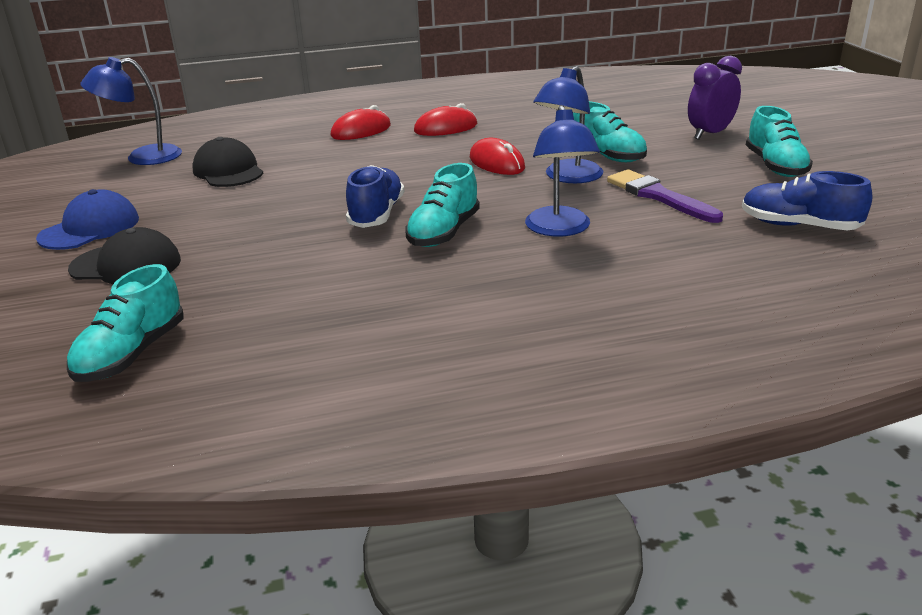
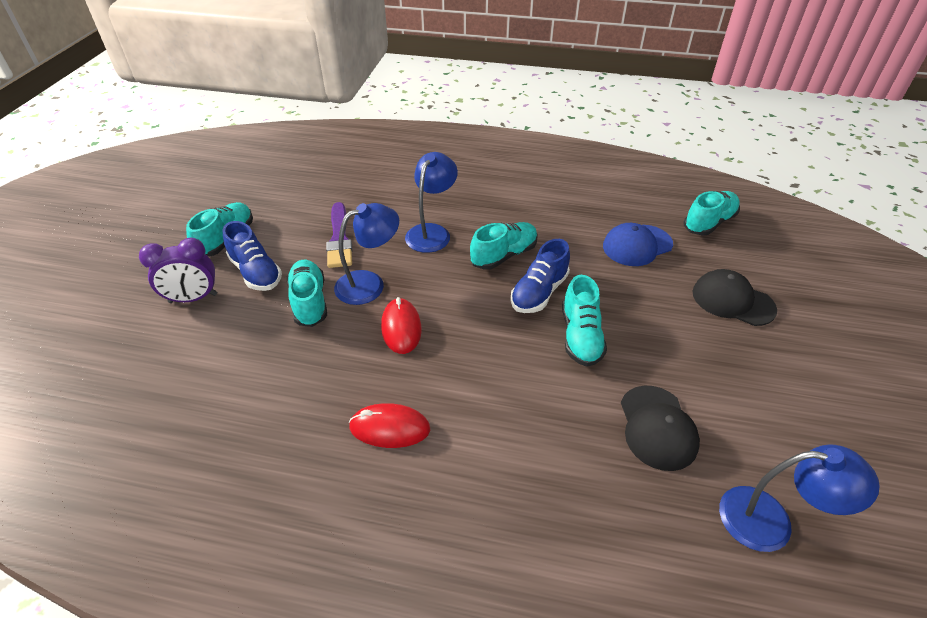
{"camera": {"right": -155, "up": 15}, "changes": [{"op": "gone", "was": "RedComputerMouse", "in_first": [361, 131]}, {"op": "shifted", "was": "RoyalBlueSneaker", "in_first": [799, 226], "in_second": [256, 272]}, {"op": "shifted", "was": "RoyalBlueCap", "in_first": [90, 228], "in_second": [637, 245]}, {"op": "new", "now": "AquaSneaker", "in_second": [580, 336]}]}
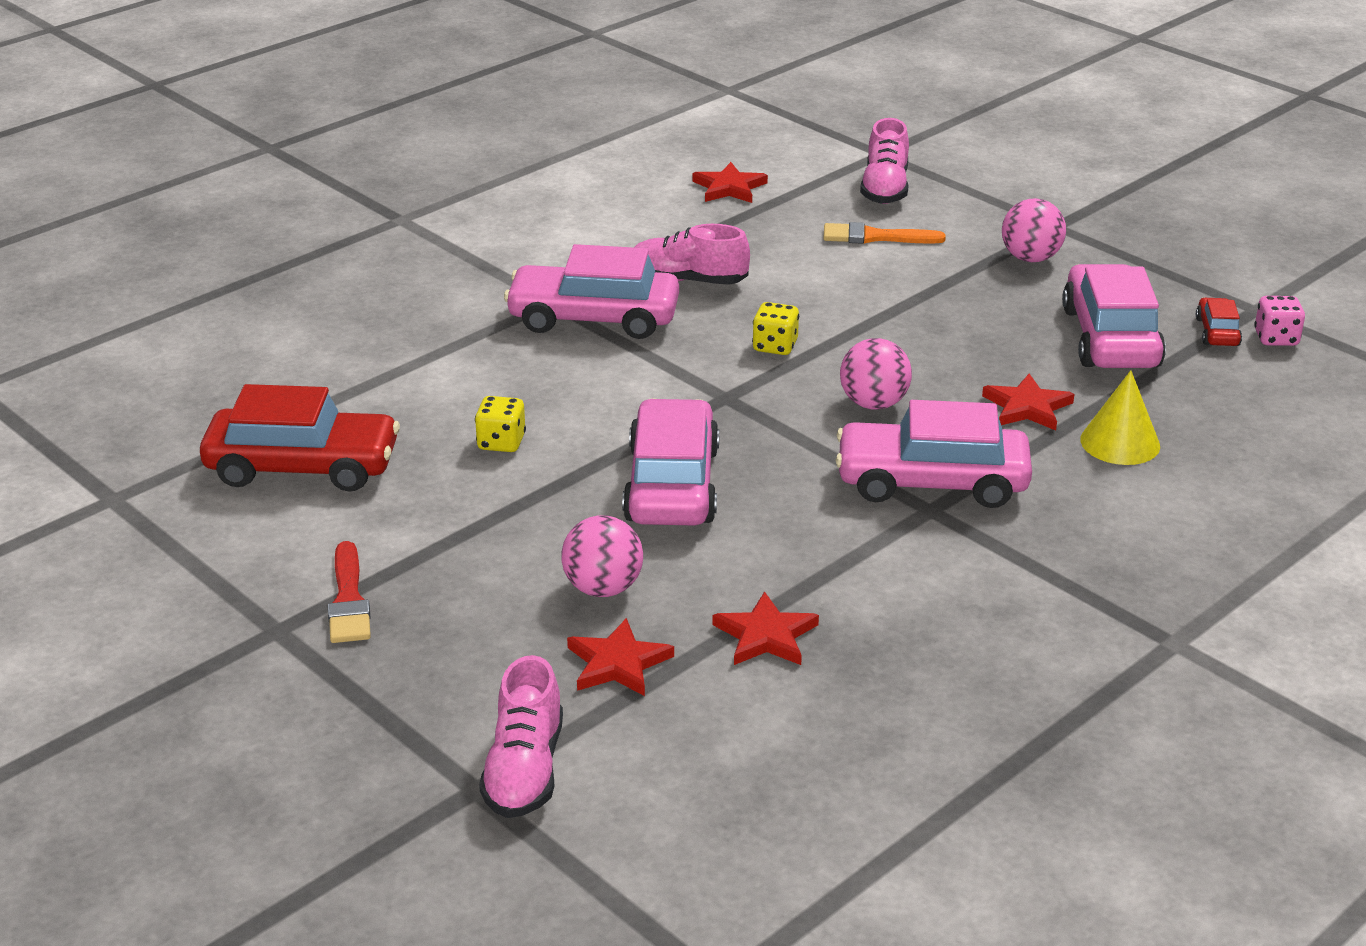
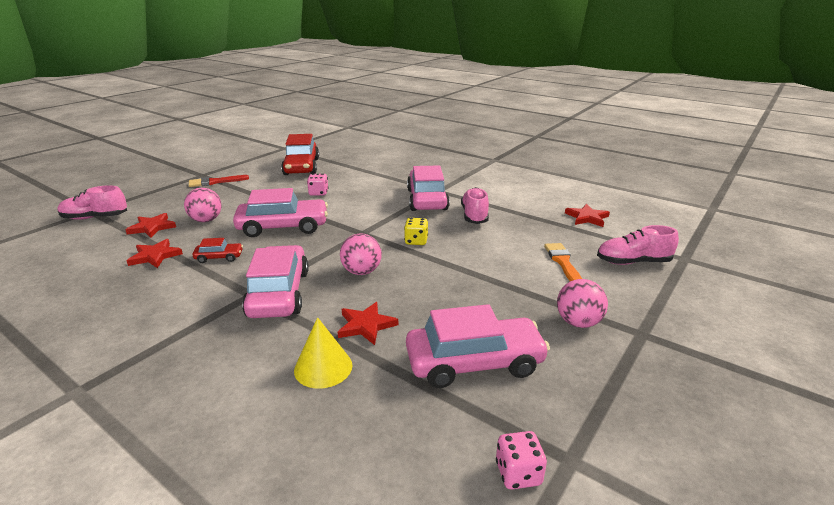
{"camera": {"right": 80, "up": -5}, "changes": [{"op": "shifted", "was": "RedToyCar", "in_first": [1217, 332], "in_second": [219, 257]}, {"op": "repainted", "was": "GoldenDie", "now": "PinkDie", "in_first": [501, 442], "in_second": [318, 193]}]}
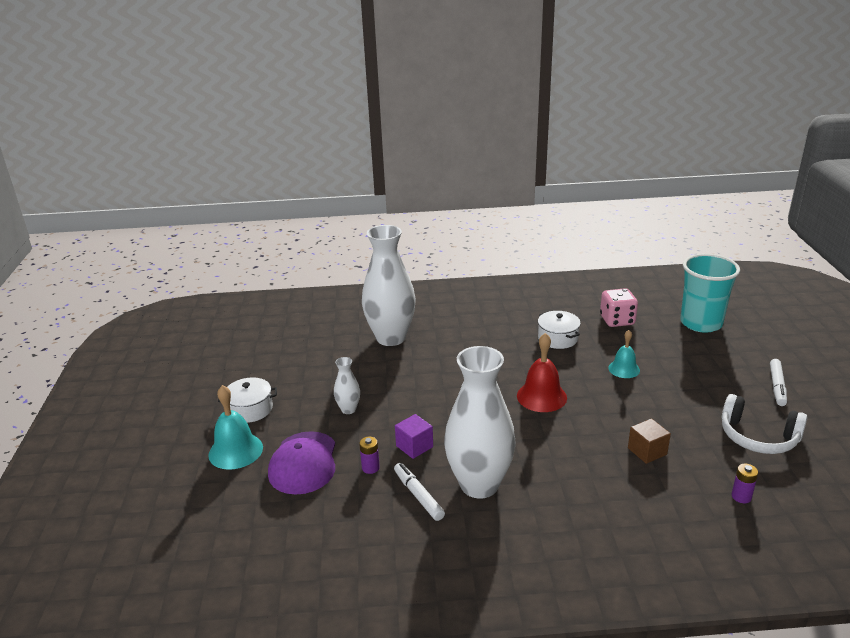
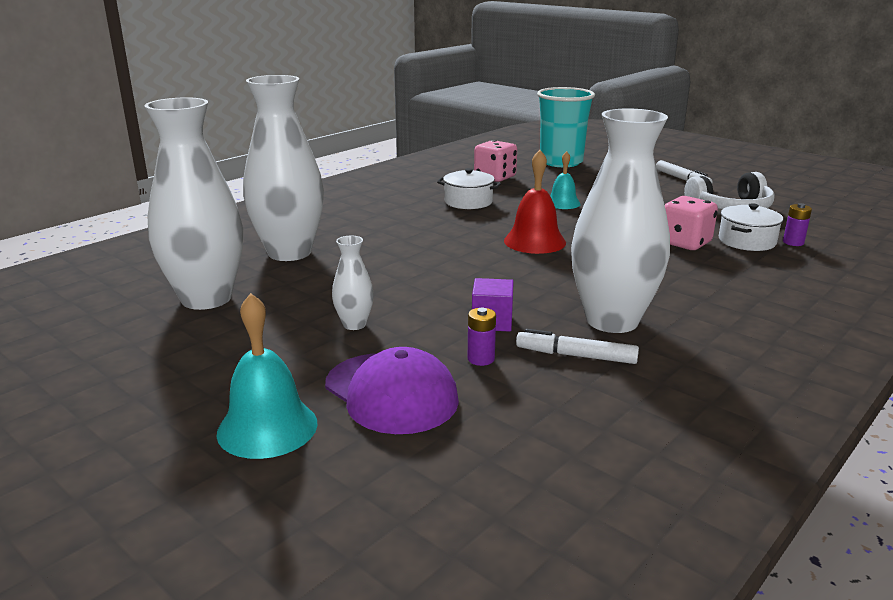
{"camera": {"right": -45, "up": -5}, "changes": [{"op": "shifted", "was": "WhitePot", "in_first": [250, 409], "in_second": [746, 241]}, {"op": "swapped", "was": "DarkBrownSolidCube", "now": "PinkDie", "in_first": [647, 451], "in_second": [685, 243]}, {"op": "new", "now": "WhiteVase", "in_second": [206, 298]}]}
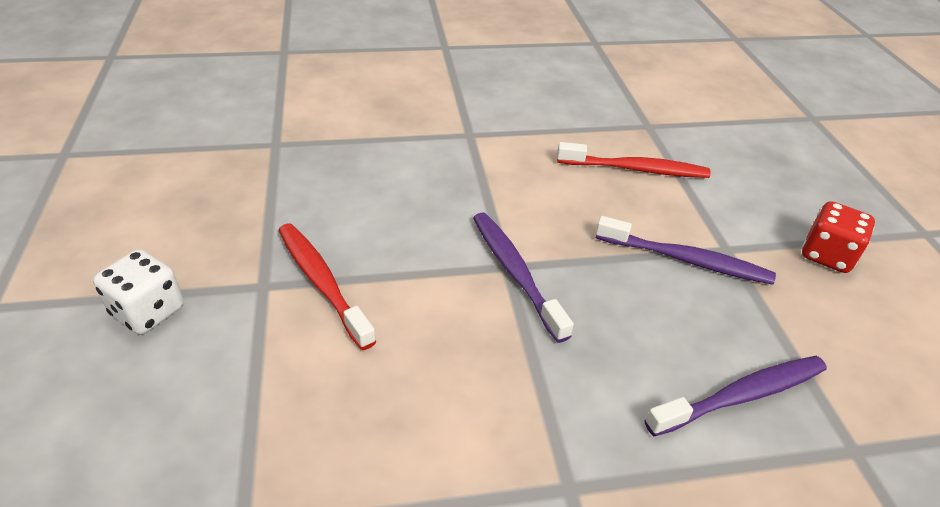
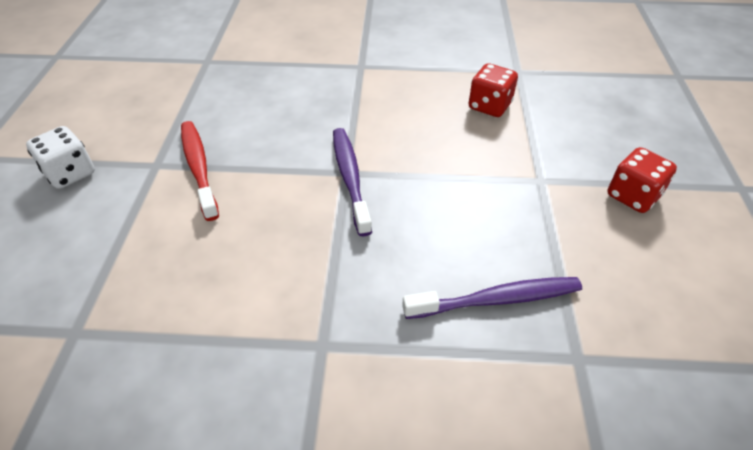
{"camera": {"right": 15, "up": 5}, "changes": [{"op": "swapped", "was": "RedDentalBrush", "now": "RedDie", "in_first": [635, 169], "in_second": [489, 106]}, {"op": "gone", "was": "PurpleDentalBrush", "in_first": [686, 260]}]}
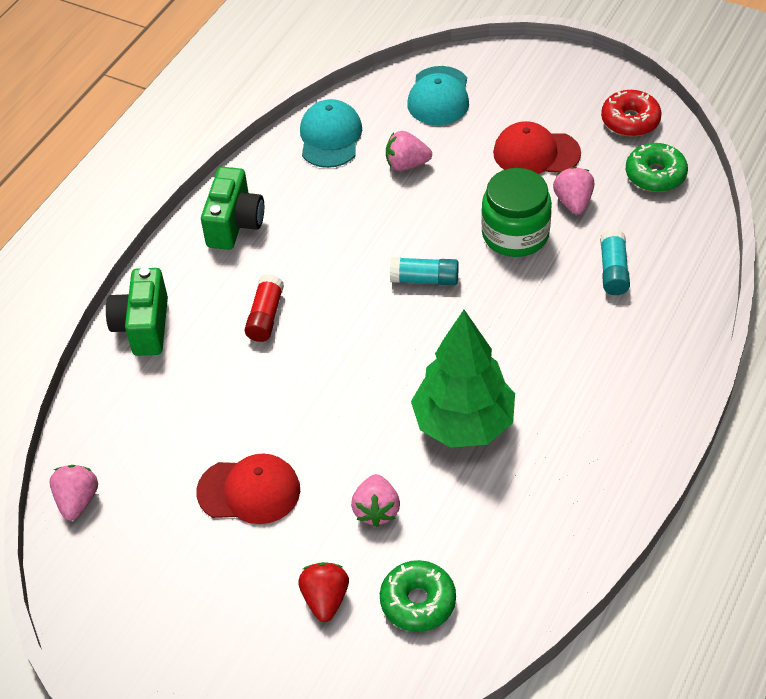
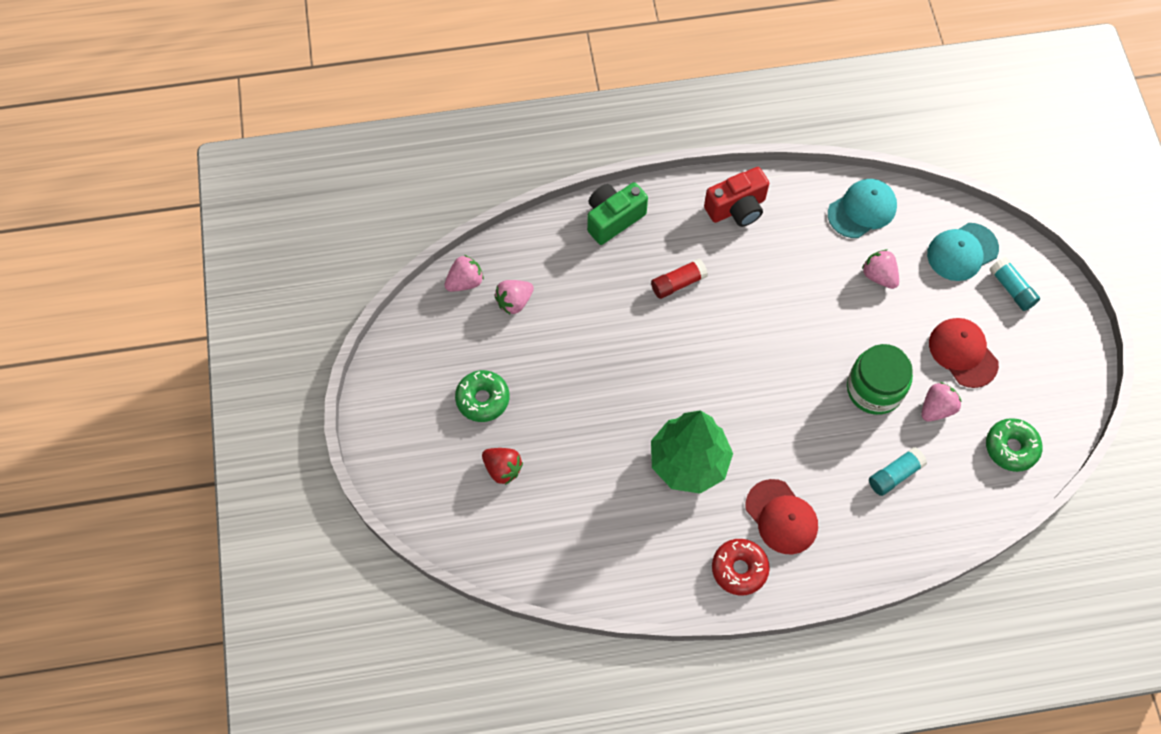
{"camera": {"right": 50, "up": 15}, "changes": [{"op": "shifted", "was": "RedDoughnut", "in_first": [630, 121], "in_second": [739, 569]}, {"op": "repainted", "was": "LeafGreenCamera", "now": "RedCamera", "in_first": [234, 224], "in_second": [737, 208]}, {"op": "shifted", "was": "AquaGlueStick", "in_first": [425, 279], "in_second": [1011, 289]}, {"op": "shifted", "was": "RedCap", "in_first": [249, 491], "in_second": [781, 517]}, {"op": "shifted", "was": "PinkToyStrawberry", "in_first": [376, 510], "in_second": [514, 302]}, {"op": "shifted", "was": "LeafGreenDoughnut", "in_first": [418, 602], "in_second": [483, 399]}, {"op": "rotated", "was": "RedToyStrawberry", "in_first": [325, 599], "in_second": [502, 469], "clockwise": 75}]}
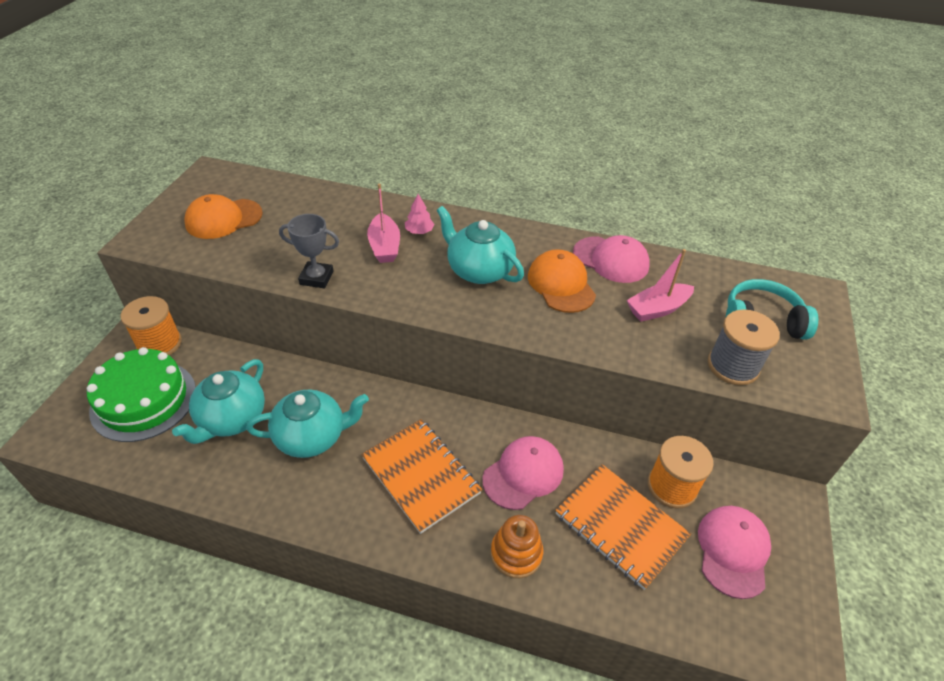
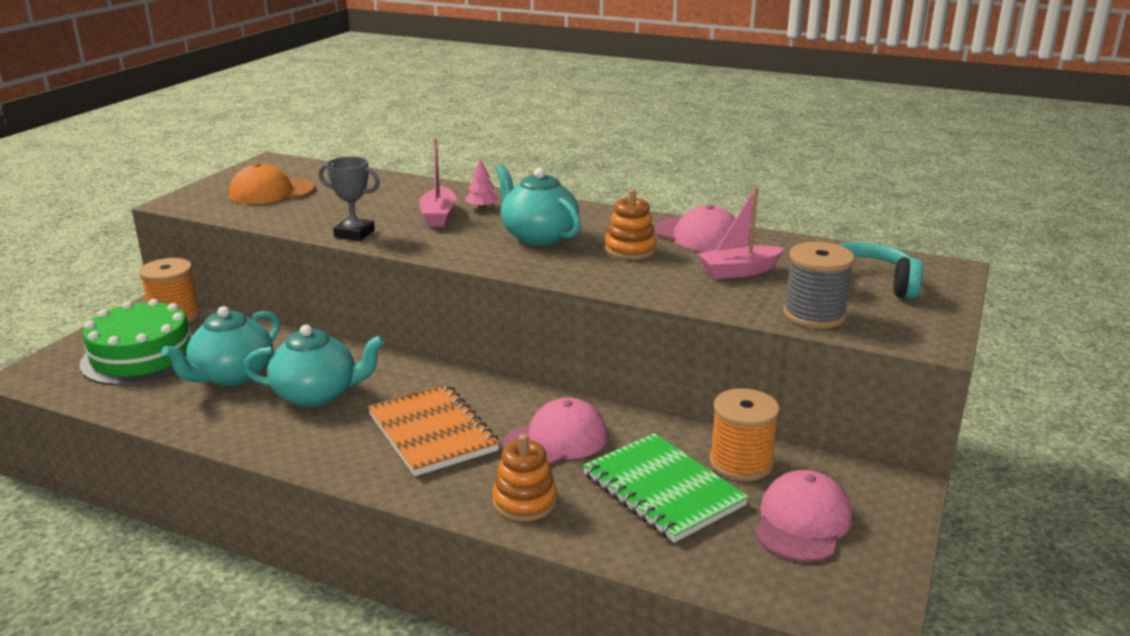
{"camera": {"right": 10, "up": -20}, "changes": [{"op": "swapped", "was": "OrangeColouredCap", "now": "OrangeColouredStackingRings", "in_first": [561, 284], "in_second": [630, 249]}, {"op": "repainted", "was": "OrangeColouredNotepad", "now": "LeafGreenNotepad", "in_first": [620, 526], "in_second": [663, 490]}]}
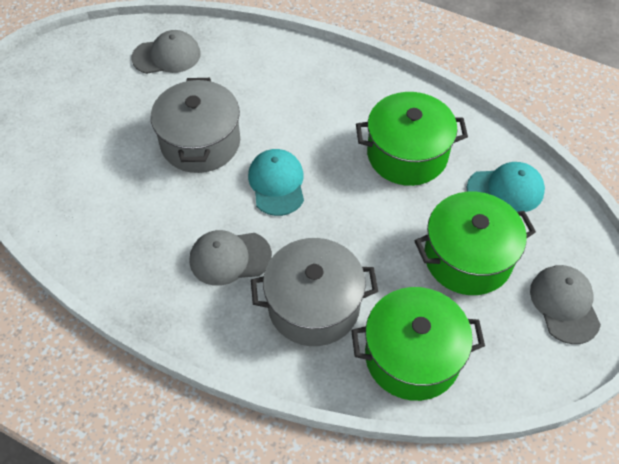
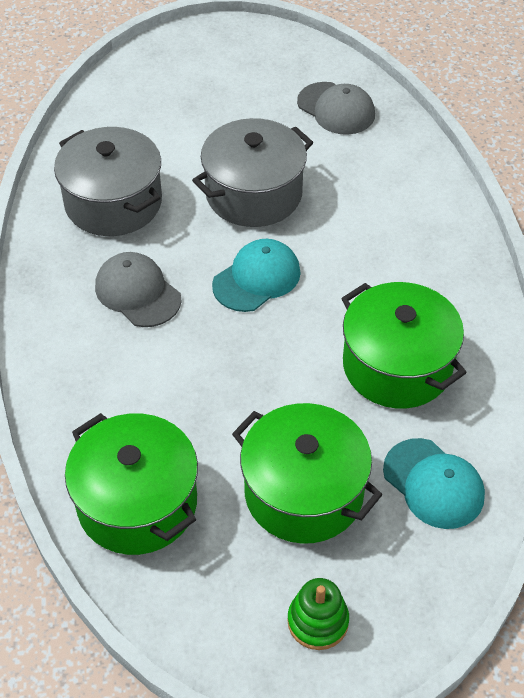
{"camera": {"right": 55, "up": -5}, "changes": [{"op": "shifted", "was": "GreyPot", "in_first": [314, 306], "in_second": [113, 203]}, {"op": "swapped", "was": "GreyCap", "now": "LeafGreenStackingRings", "in_first": [564, 304], "in_second": [318, 621]}]}
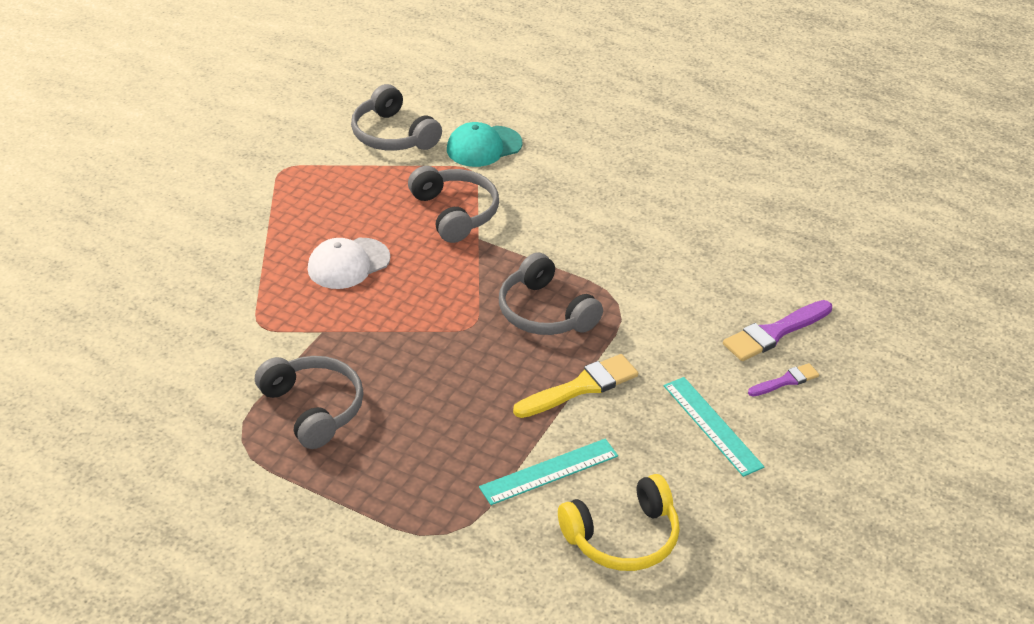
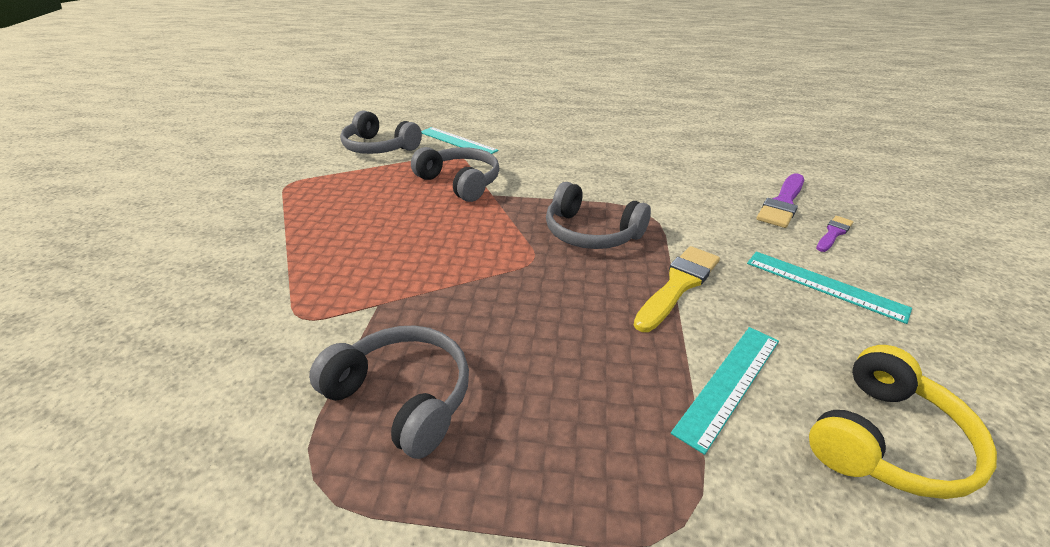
{"camera": {"right": -20, "up": -5}, "changes": [{"op": "swapped", "was": "AquaCap", "now": "AquaMeasuringStick", "in_first": [484, 147], "in_second": [457, 141]}, {"op": "gone", "was": "WhiteCap", "in_first": [348, 264]}]}
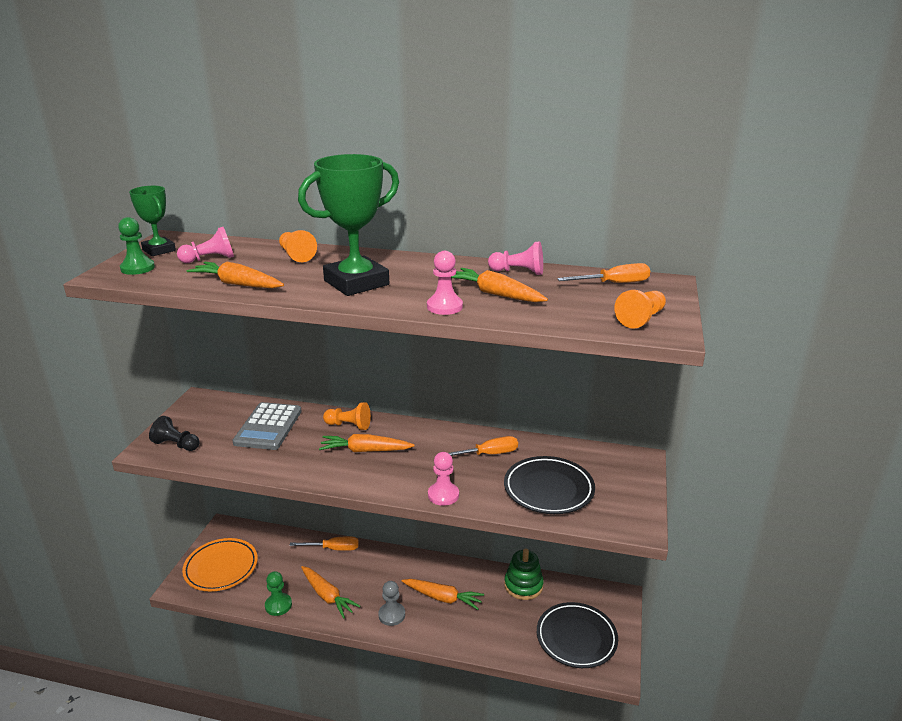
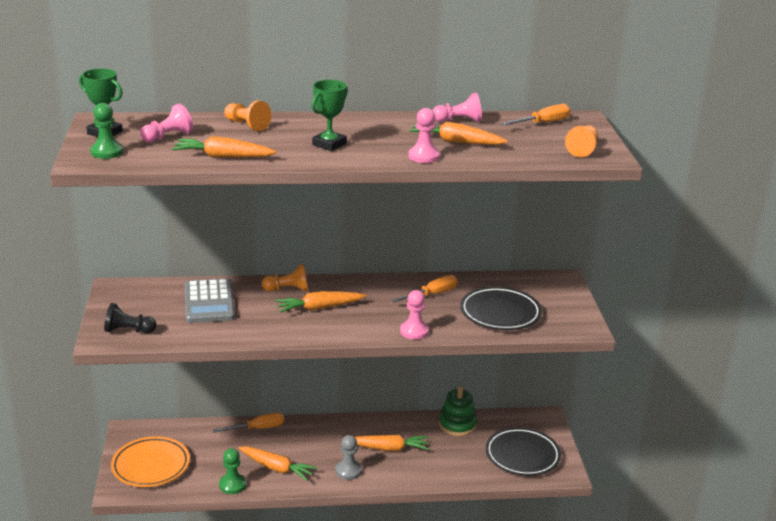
{"camera": {"right": -20, "up": 0}, "changes": [{"op": "scaled", "was": "LeafGreenAwardCup", "in_first": [356, 283], "in_second": [329, 144], "ratio": 0.56}]}
